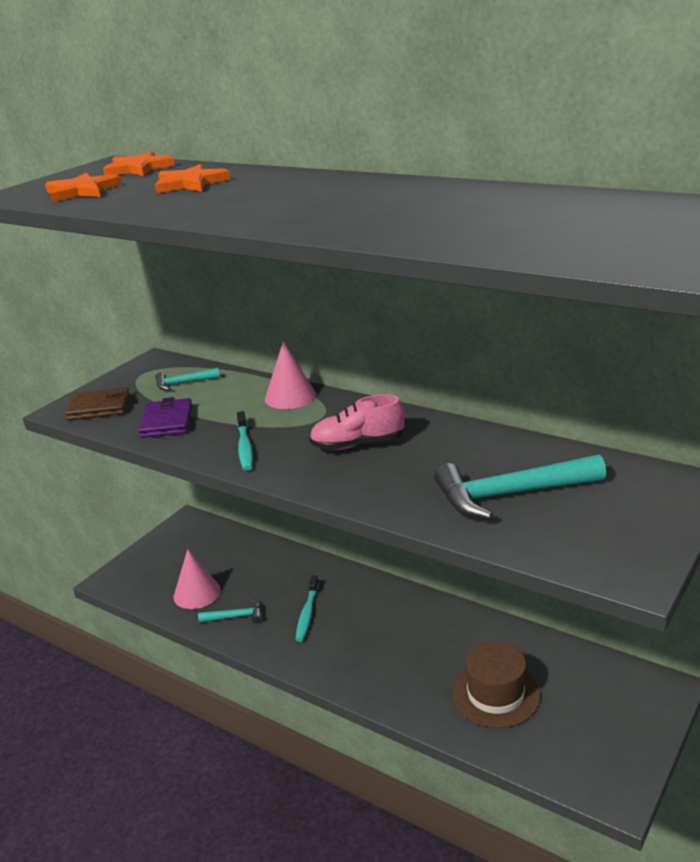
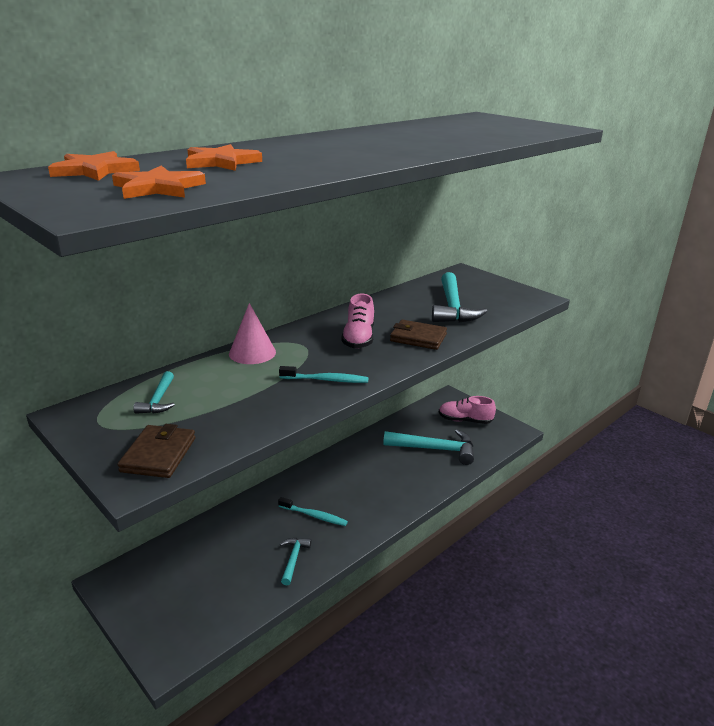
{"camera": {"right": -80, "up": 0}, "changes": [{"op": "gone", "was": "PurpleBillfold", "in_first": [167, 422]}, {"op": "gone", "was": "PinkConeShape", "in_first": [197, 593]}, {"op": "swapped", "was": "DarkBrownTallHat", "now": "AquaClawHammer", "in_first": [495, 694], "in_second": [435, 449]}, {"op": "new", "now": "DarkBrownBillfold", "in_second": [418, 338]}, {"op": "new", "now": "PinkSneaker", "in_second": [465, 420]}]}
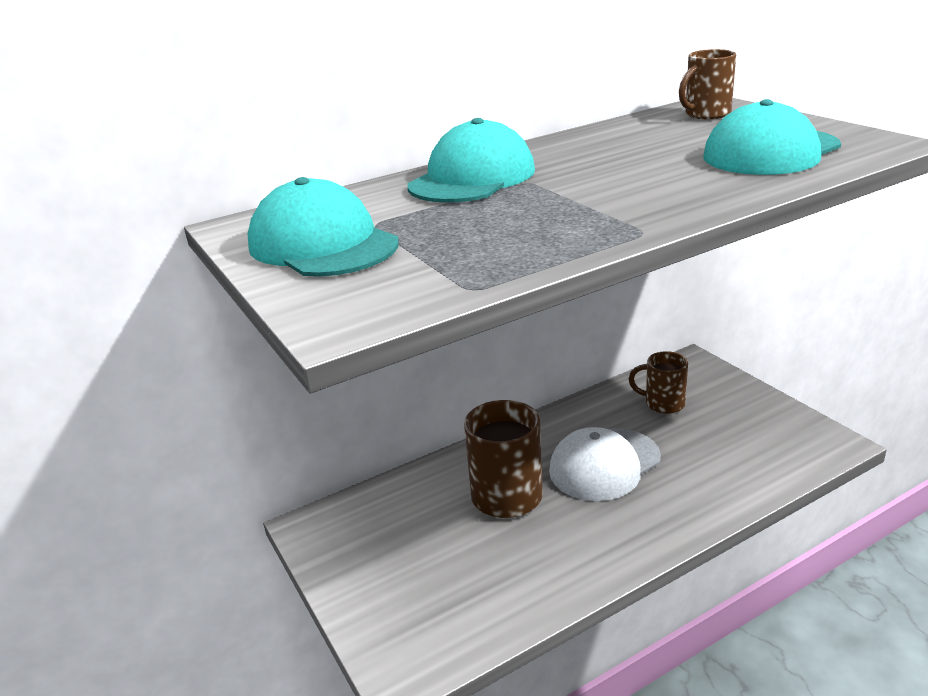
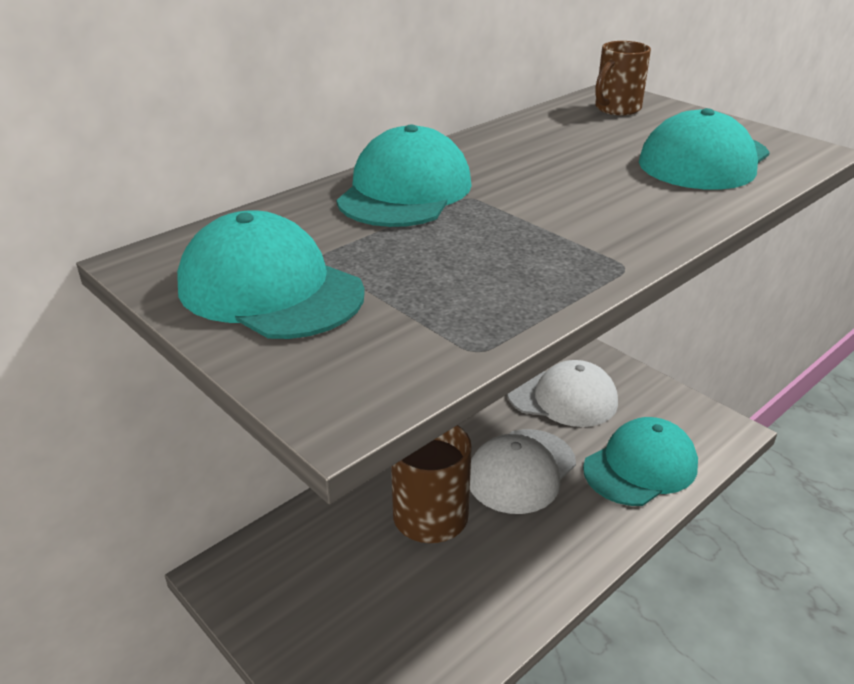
{"camera": {"right": -15, "up": 5}, "changes": [{"op": "swapped", "was": "DarkBrownTeaMug", "now": "WhiteCap", "in_first": [663, 403], "in_second": [562, 397]}, {"op": "new", "now": "AquaCap", "in_second": [640, 466]}]}
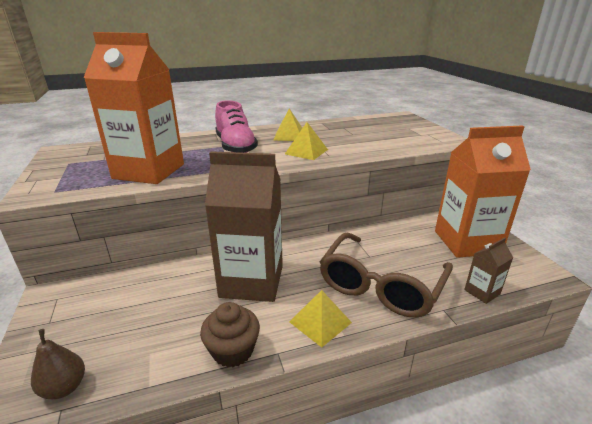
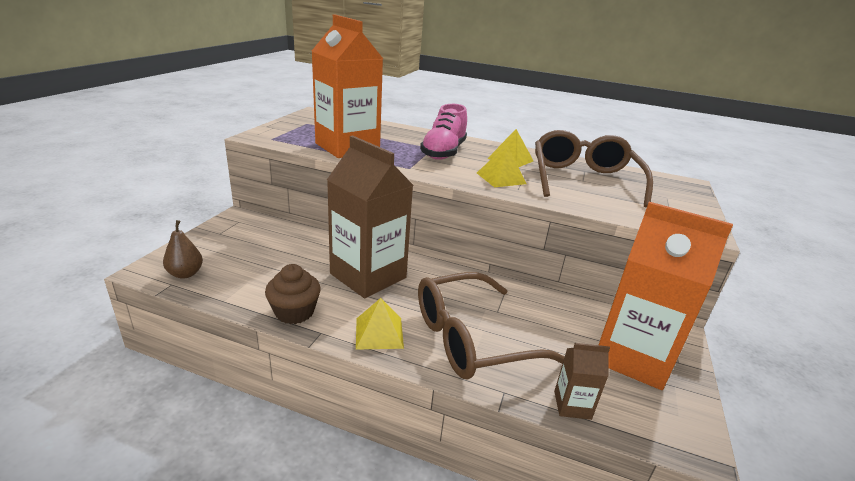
{"camera": {"right": 35, "up": 0}, "changes": [{"op": "new", "now": "DarkBrownSpectacles", "in_second": [583, 179]}]}
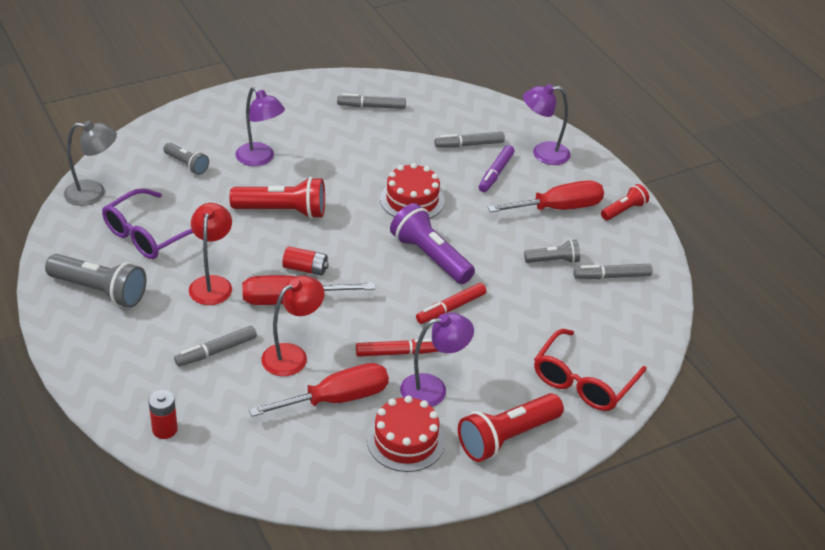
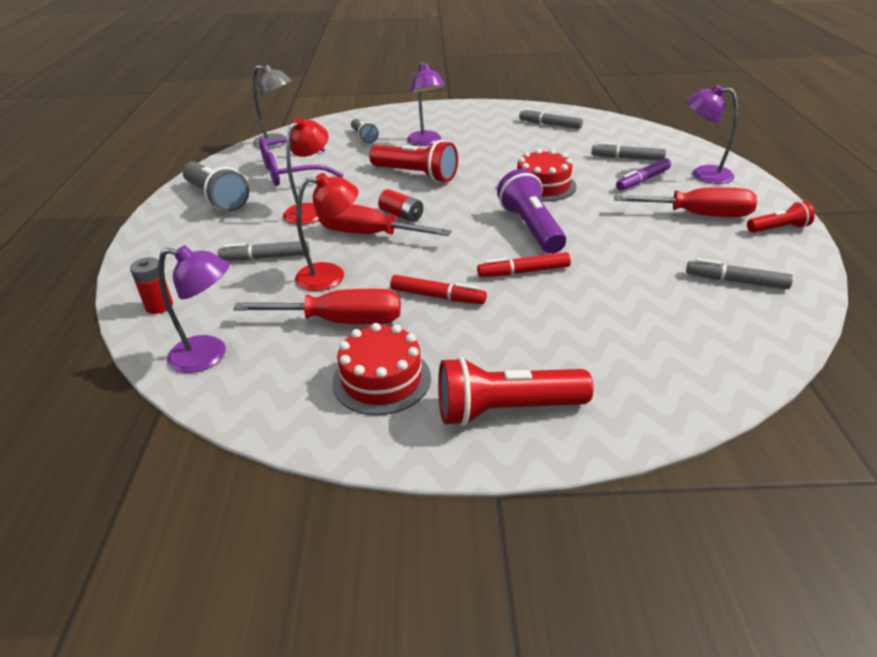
{"camera": {"right": 30, "up": -5}, "changes": [{"op": "gone", "was": "GreyTorch", "in_first": [553, 260]}, {"op": "shifted", "was": "PurpleDeskLamp", "in_first": [433, 389], "in_second": [209, 355]}, {"op": "gone", "was": "RedSpectacles", "in_first": [583, 382]}]}
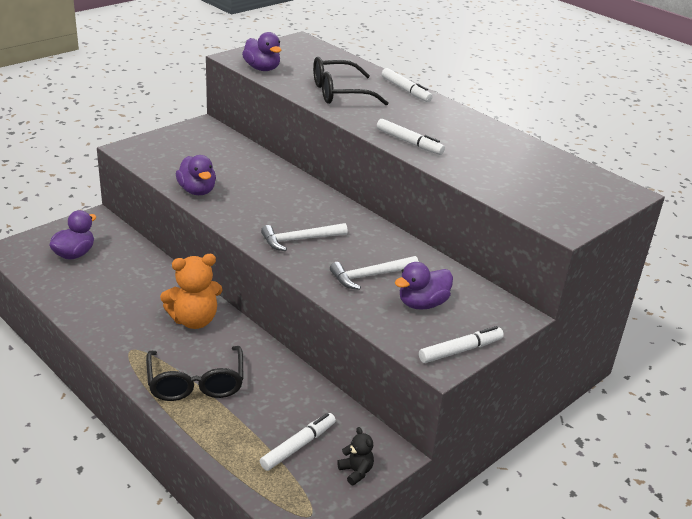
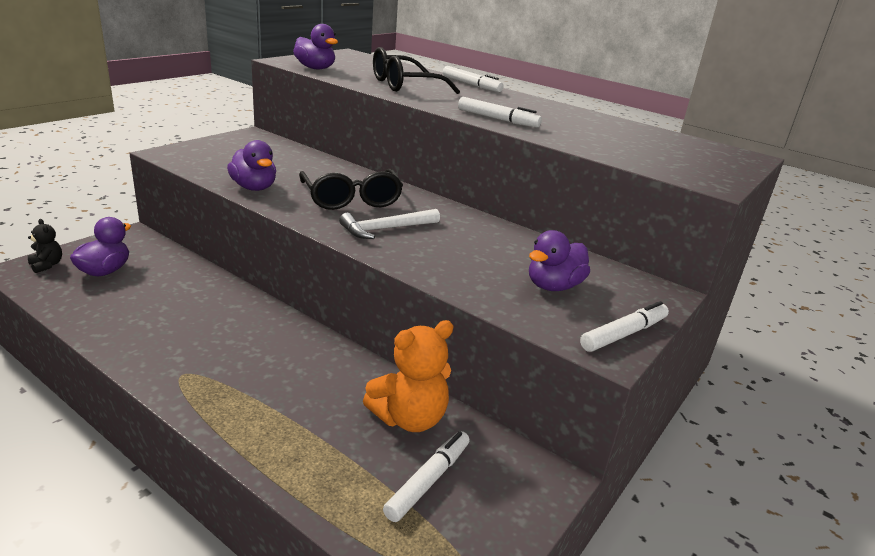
{"camera": {"right": -10, "up": -5}, "changes": [{"op": "shifted", "was": "OrangeColouredTeddy", "in_first": [194, 320], "in_second": [409, 418]}, {"op": "gone", "was": "WhiteClawHammer", "in_first": [370, 276]}, {"op": "shifted", "was": "JetBlackSpectacles", "in_first": [196, 383], "in_second": [351, 199]}, {"op": "shifted", "was": "JetBlackTeddy", "in_first": [356, 471], "in_second": [47, 265]}]}
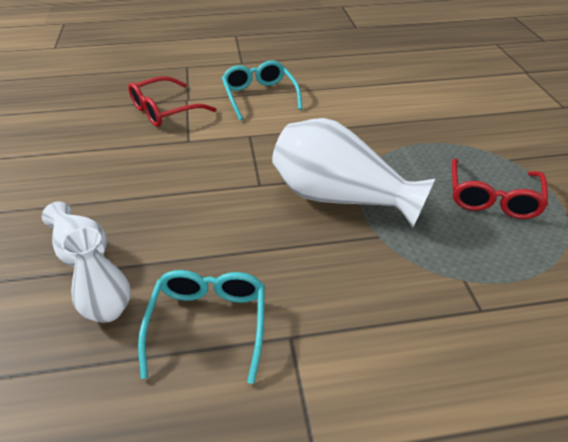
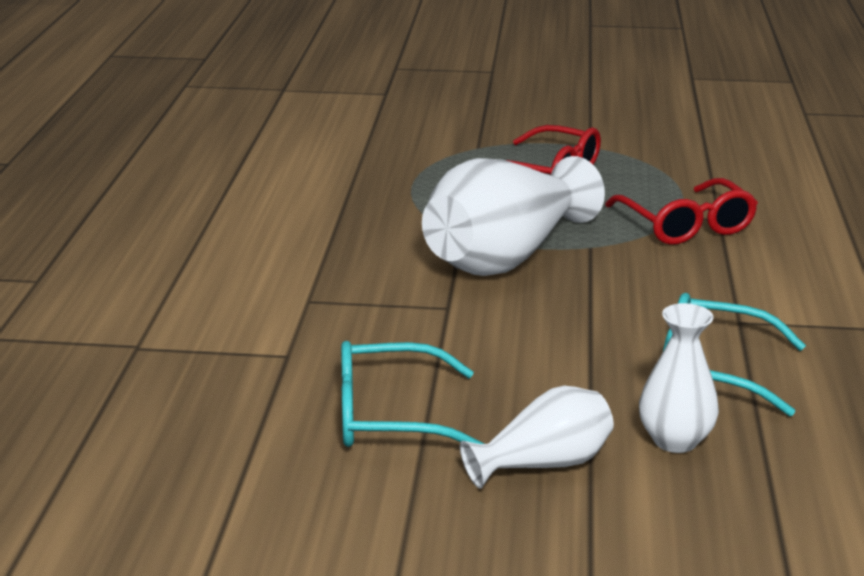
{"camera": {"right": -75, "up": -15}, "changes": [{"op": "shifted", "was": "AquaSpectacles", "in_first": [259, 96], "in_second": [390, 416]}, {"op": "shifted", "was": "RedSpectacles", "in_first": [165, 110], "in_second": [686, 225]}]}
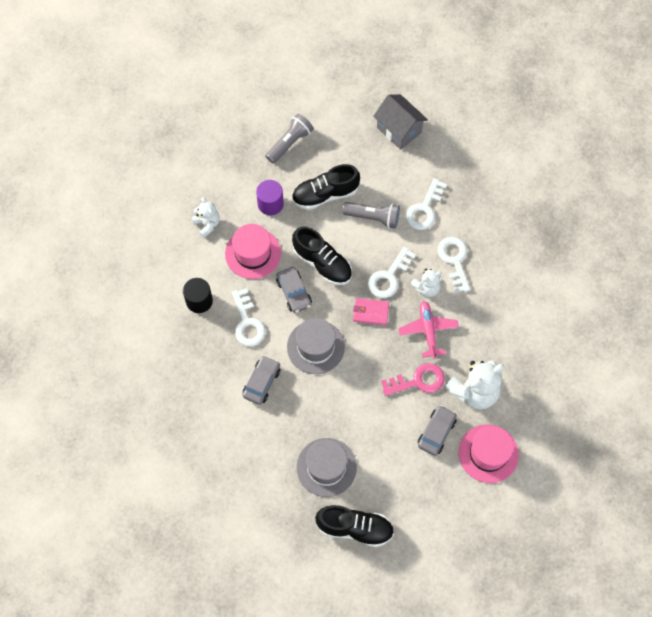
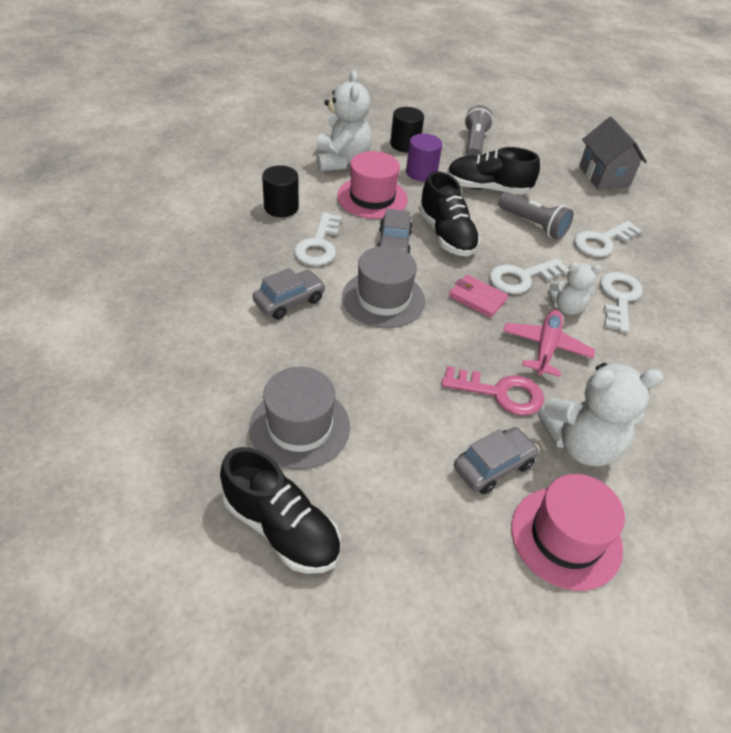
{"camera": {"right": 25, "up": -20}, "changes": [{"op": "rotated", "was": "GreyTorch", "in_first": [289, 143], "in_second": [474, 143], "clockwise": -60}, {"op": "scaled", "was": "WhiteTeddy", "in_first": [207, 224], "in_second": [342, 161], "ratio": 1.72}, {"op": "new", "now": "JetBlackCylinderShape", "in_second": [405, 145]}]}
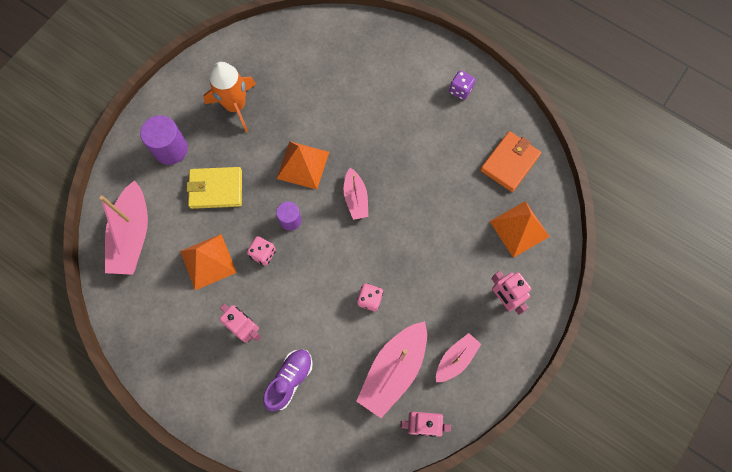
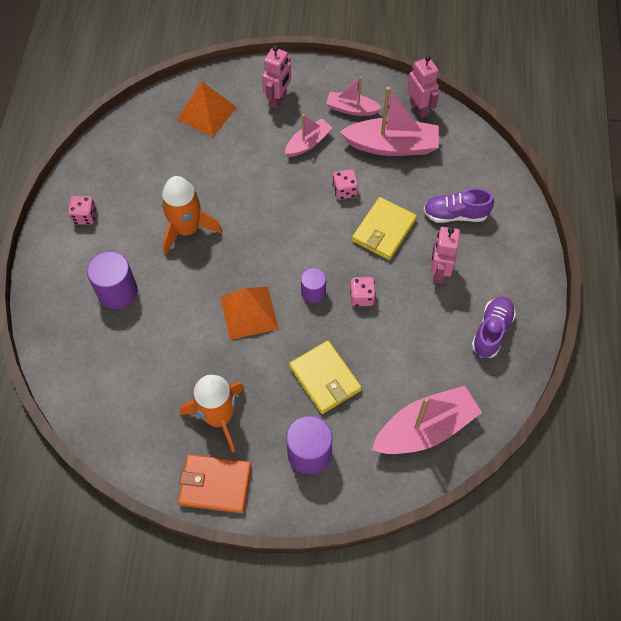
{"camera": {"right": -120, "up": -10}, "changes": [{"op": "repainted", "was": "PurpleDie", "now": "PinkDie", "in_first": [460, 90], "in_second": [85, 216]}, {"op": "shifted", "was": "OrangeColouredBillfold", "in_first": [509, 163], "in_second": [215, 485]}, {"op": "shifted", "was": "PinkBoat", "in_first": [355, 198], "in_second": [308, 143]}, {"op": "gone", "was": "OrangeColouredPyramidShape", "in_first": [208, 261]}, {"op": "new", "now": "OrangeColouredSpaceship", "in_second": [187, 229]}, {"op": "new", "now": "GoldenBillfold", "in_second": [384, 230]}, {"op": "new", "now": "PurpleCylinderShape", "in_second": [117, 291]}, {"op": "new", "now": "PurpleSneaker", "in_second": [491, 331]}]}
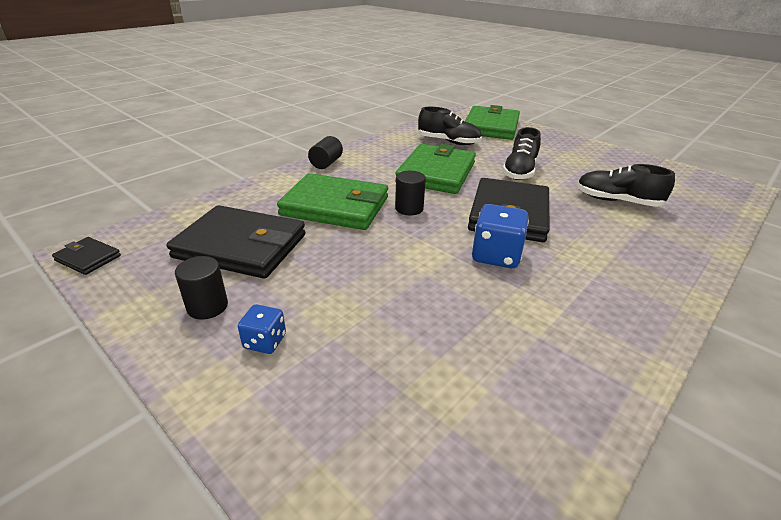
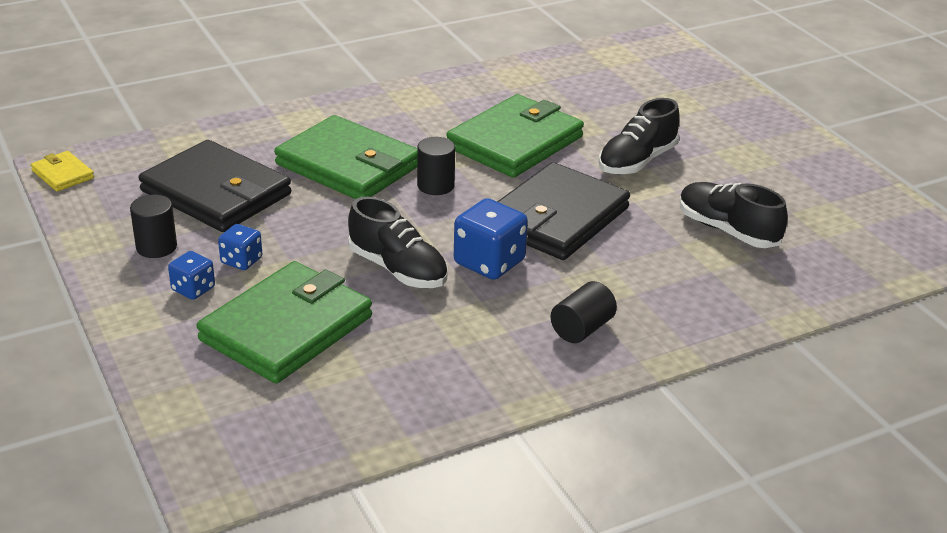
{"camera": {"right": 20, "up": 0}, "changes": [{"op": "shifted", "was": "LeafGreenBillfold", "in_first": [491, 127], "in_second": [286, 328]}, {"op": "shifted", "was": "JetBlackSneaker", "in_first": [448, 142], "in_second": [398, 269]}, {"op": "shifted", "was": "JetBlackCylinderShape", "in_first": [326, 163], "in_second": [582, 329]}, {"op": "repainted", "was": "JetBlackBillfold", "now": "GoldenBillfold", "in_first": [88, 258], "in_second": [62, 174]}, {"op": "new", "now": "RoyalBlueDie", "in_second": [241, 261]}]}
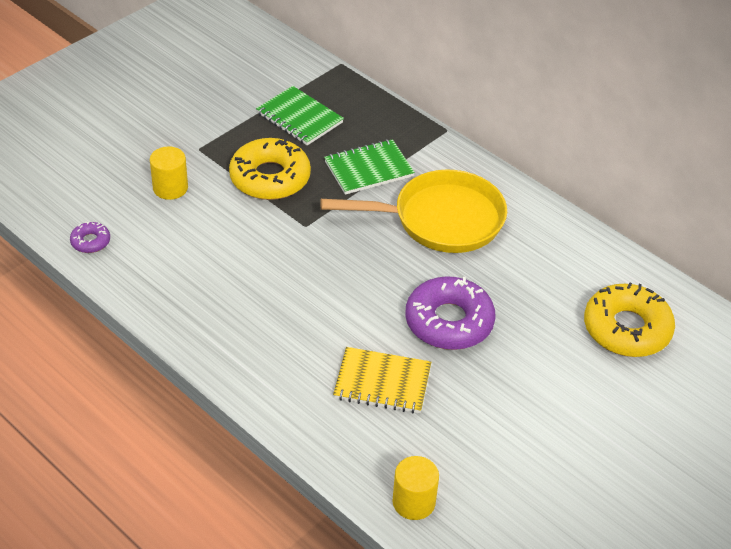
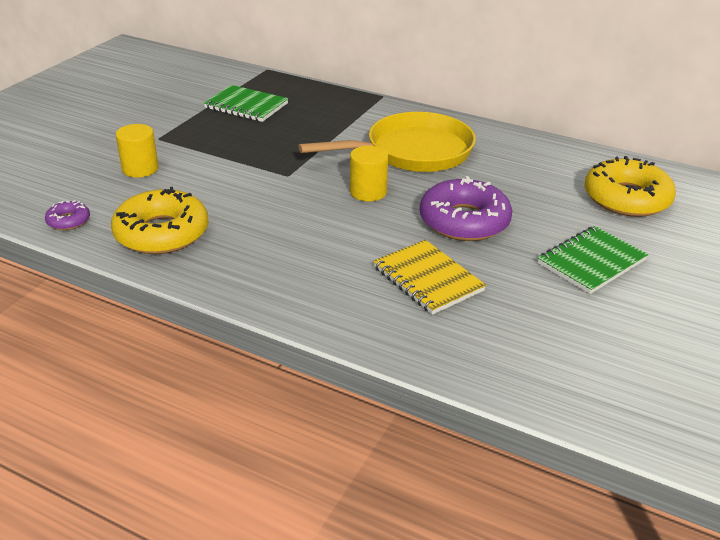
{"camera": {"right": -15, "up": -10}, "changes": [{"op": "shifted", "was": "GoldenDoughnut", "in_first": [270, 178], "in_second": [162, 233]}, {"op": "shifted", "was": "LeafGreenNotepad", "in_first": [368, 169], "in_second": [591, 262]}, {"op": "rotated", "was": "GoldenNotepad", "in_first": [382, 382], "in_second": [427, 279], "clockwise": 60}, {"op": "shifted", "was": "GoldenCylinderShape", "in_first": [413, 502], "in_second": [368, 192]}]}
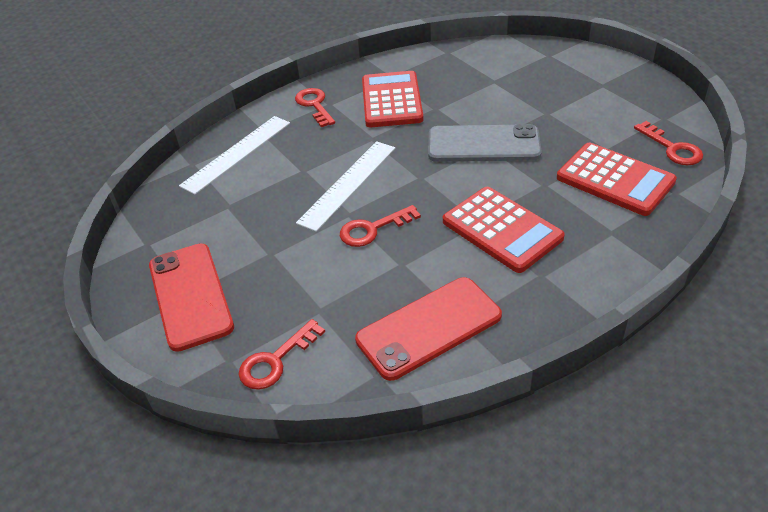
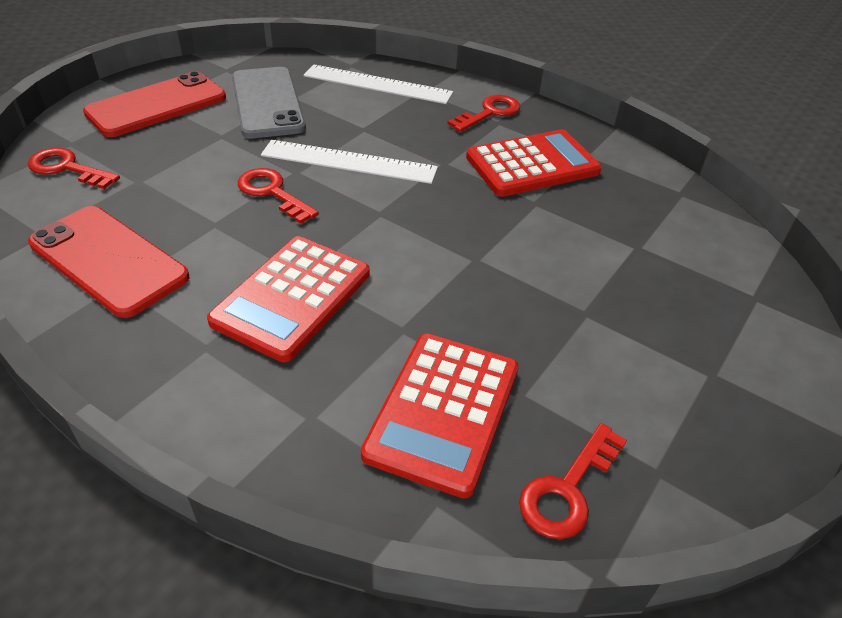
{"camera": {"right": 65, "up": 0}, "changes": [{"op": "shifted", "was": "GreySmartphone", "in_first": [483, 144], "in_second": [267, 103]}]}
